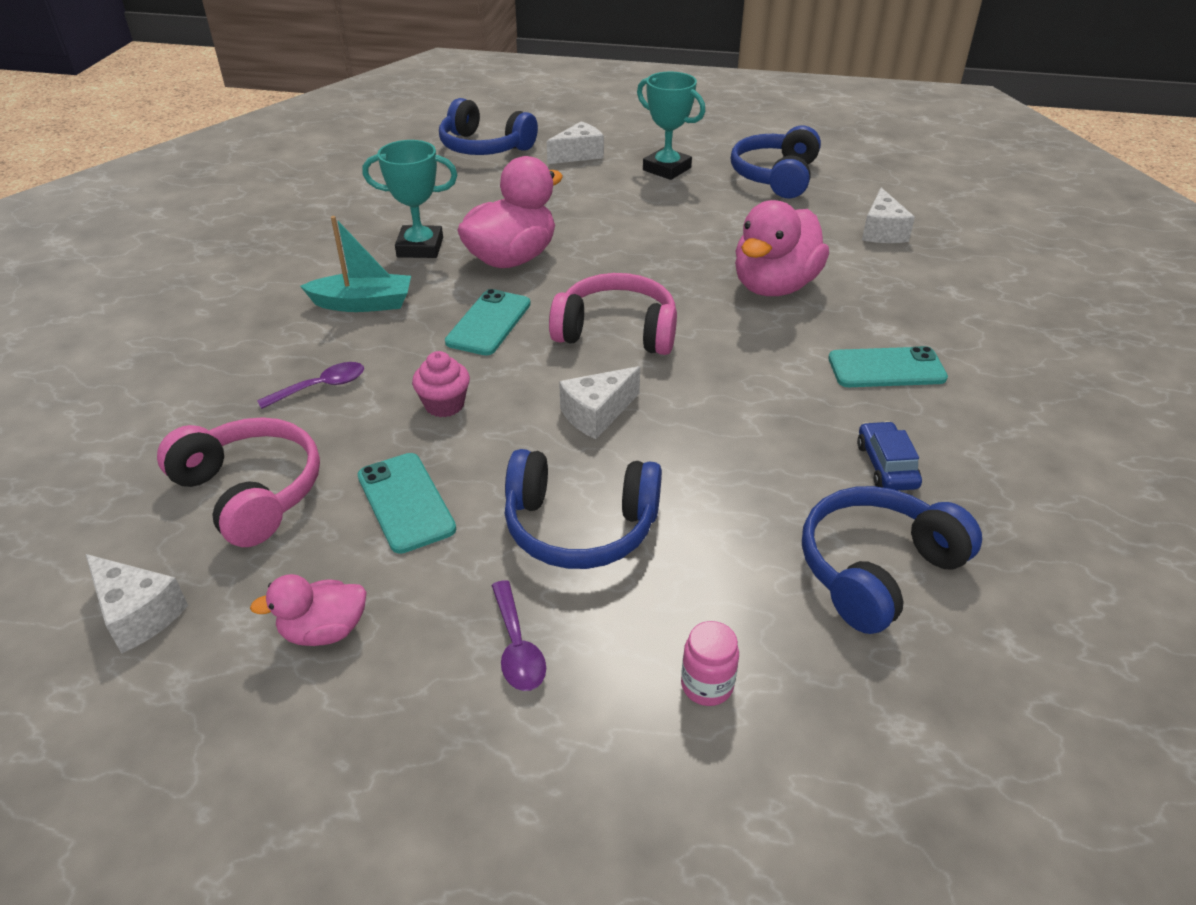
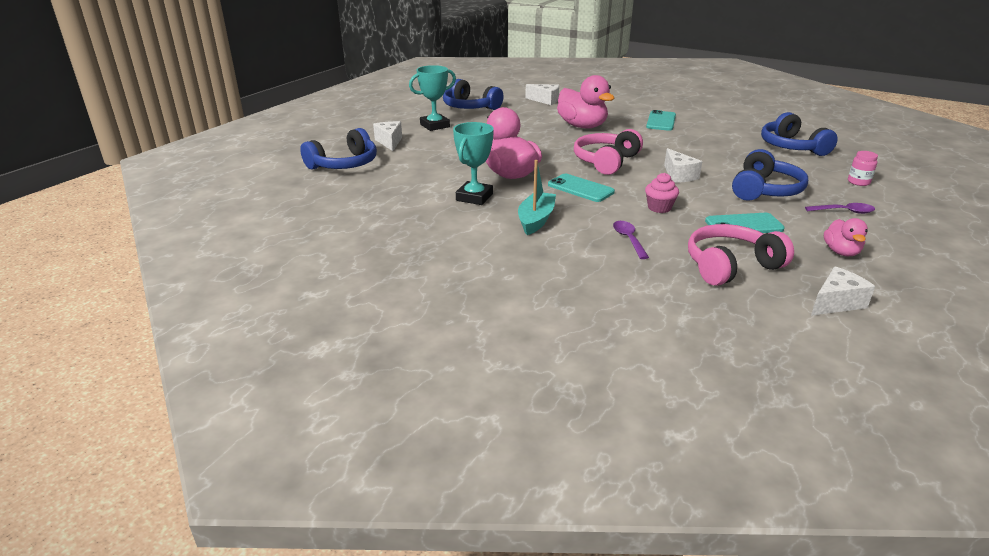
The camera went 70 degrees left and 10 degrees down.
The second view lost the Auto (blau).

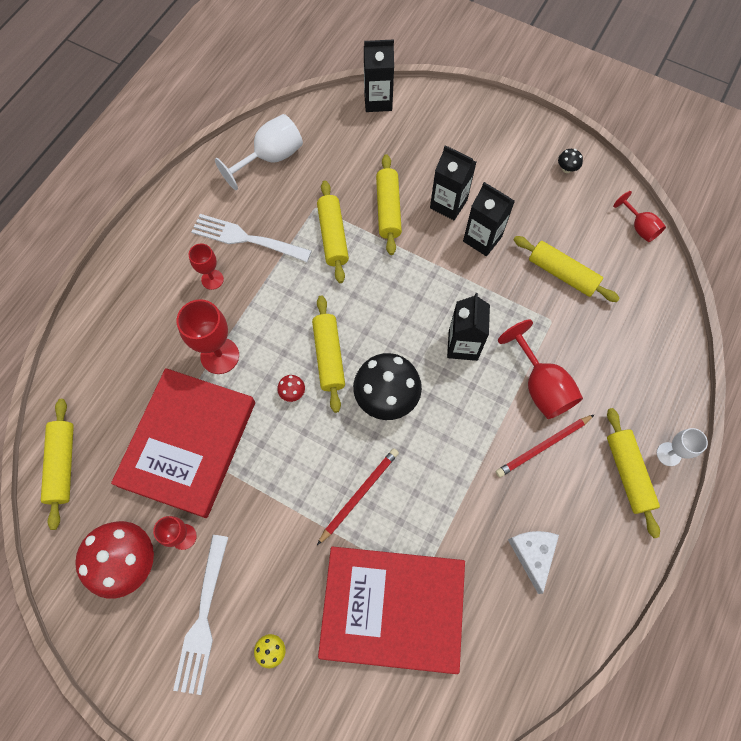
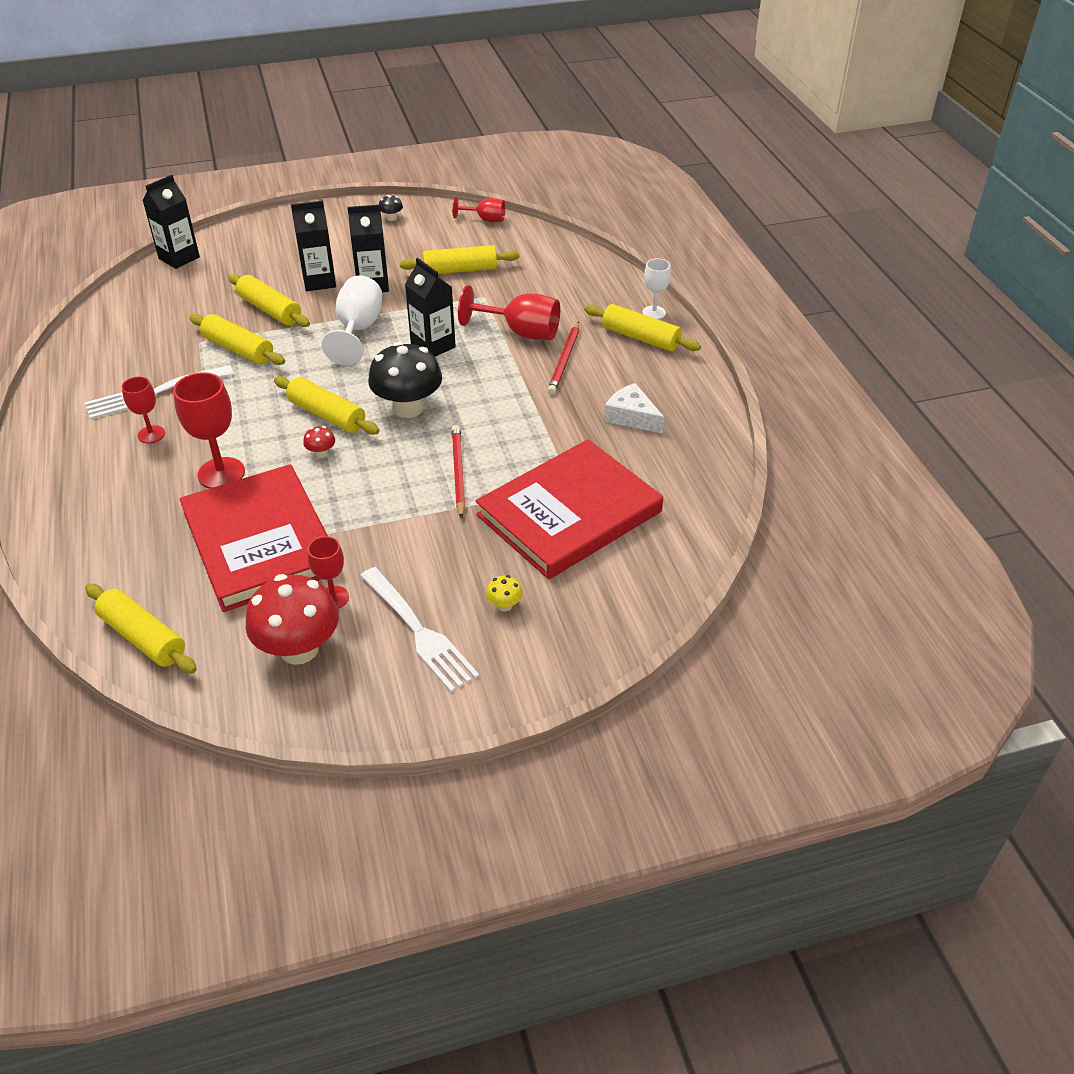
The camera went 45 degrees left and 25 degrees down.
The Kelch (weiß) (no. 1 from left) ended up elsewhere.

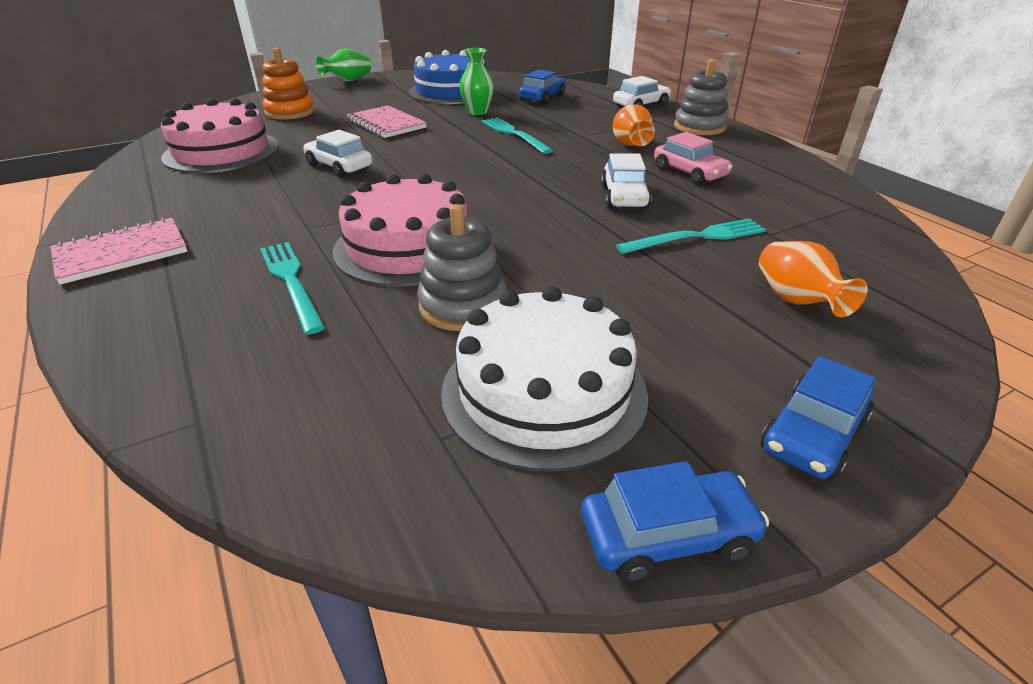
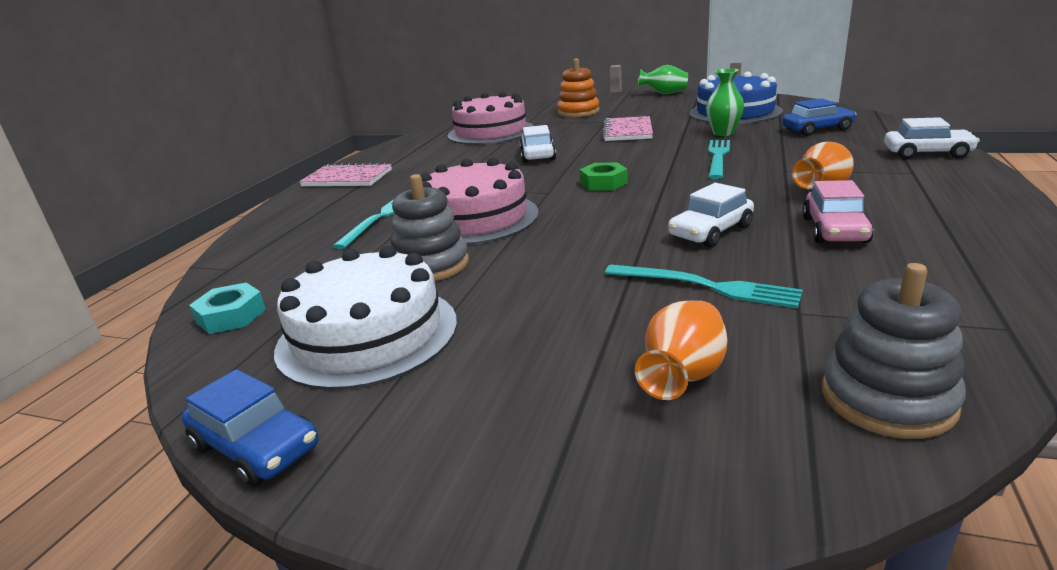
The camera went 50 degrees right and 10 degrees down.
The second view lost the Auto (blau) (no. 3 from left).
The second view gained the Sechskantmutter (türkis).
The second view gained the Sechskantmutter (grün).
The Stapelspielzeug (grau) (no. 2 from left) ended up elsewhere.

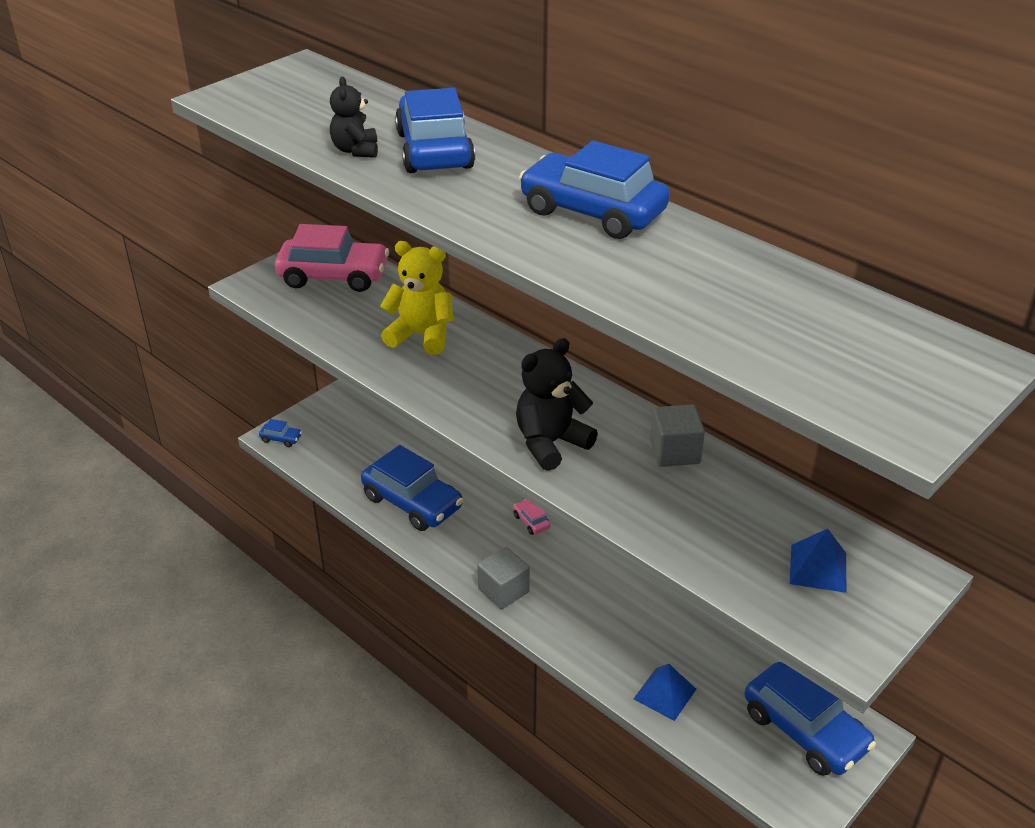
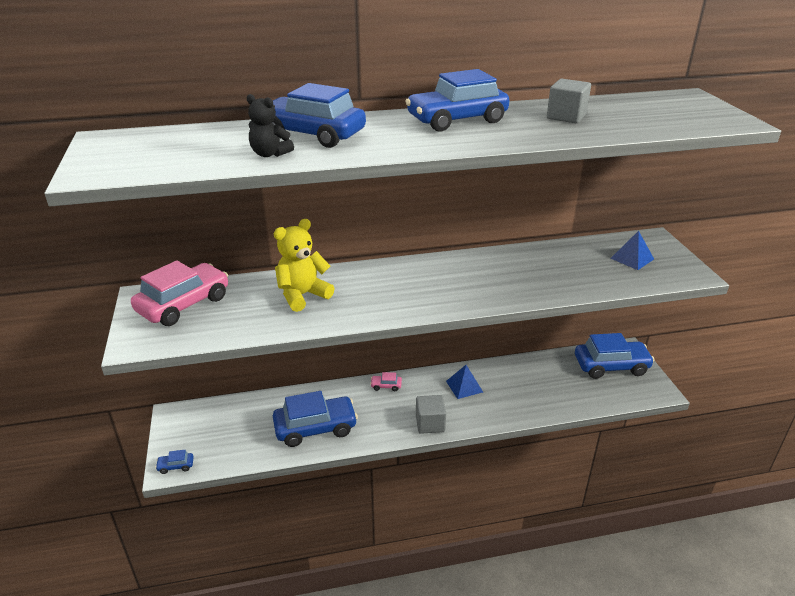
The camera went 55 degrees left and 5 degrees down.
The second view lost the Teddybär (schwarz) (no. 2 from left).
The Pyramide (blau) (no. 1 from left) ended up elsewhere.
The Kubus (grau) (no. 2 from left) ended up elsewhere.
The Auto (blau) (no. 1 from left) ended up facing another way, 150 degrees counterclockwise from before.

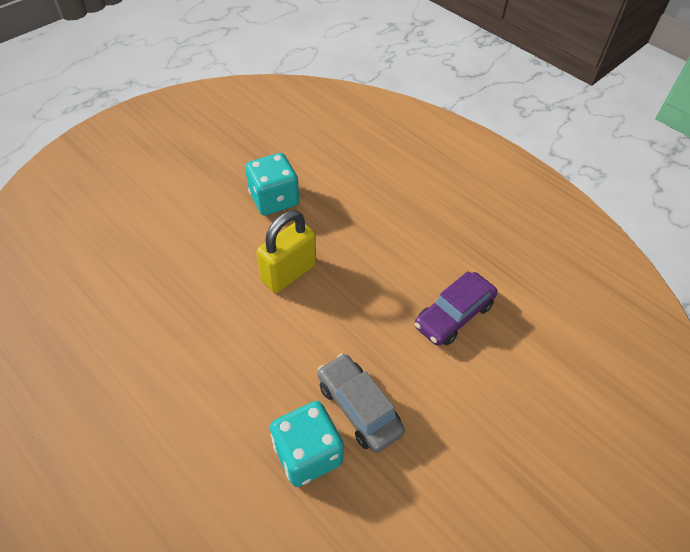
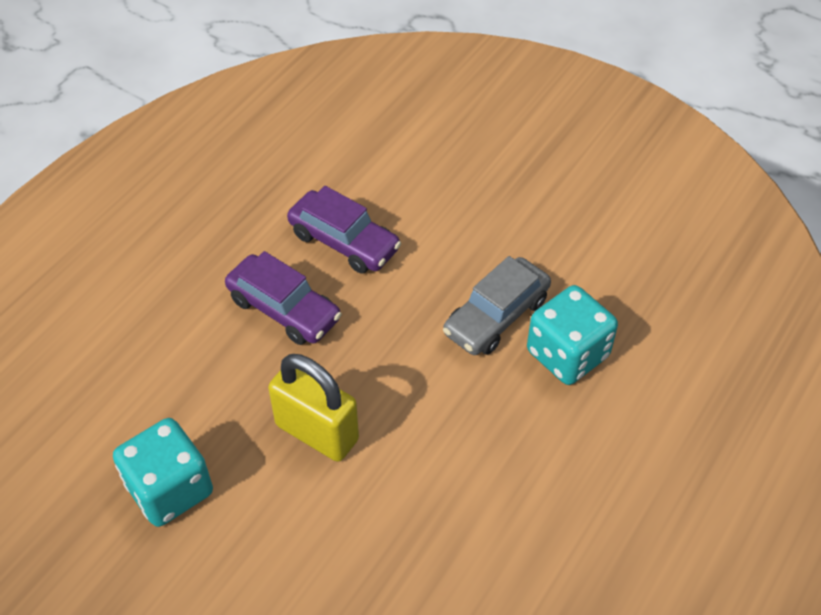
The camera went 100 degrees left and 0 degrees up.
The second view gained the Auto (lila) (no. 1 from left).

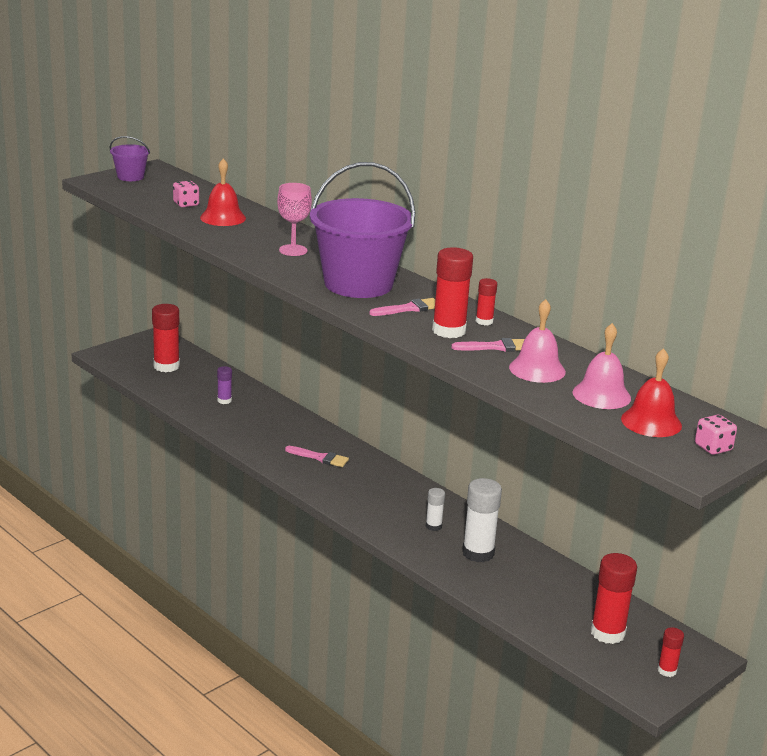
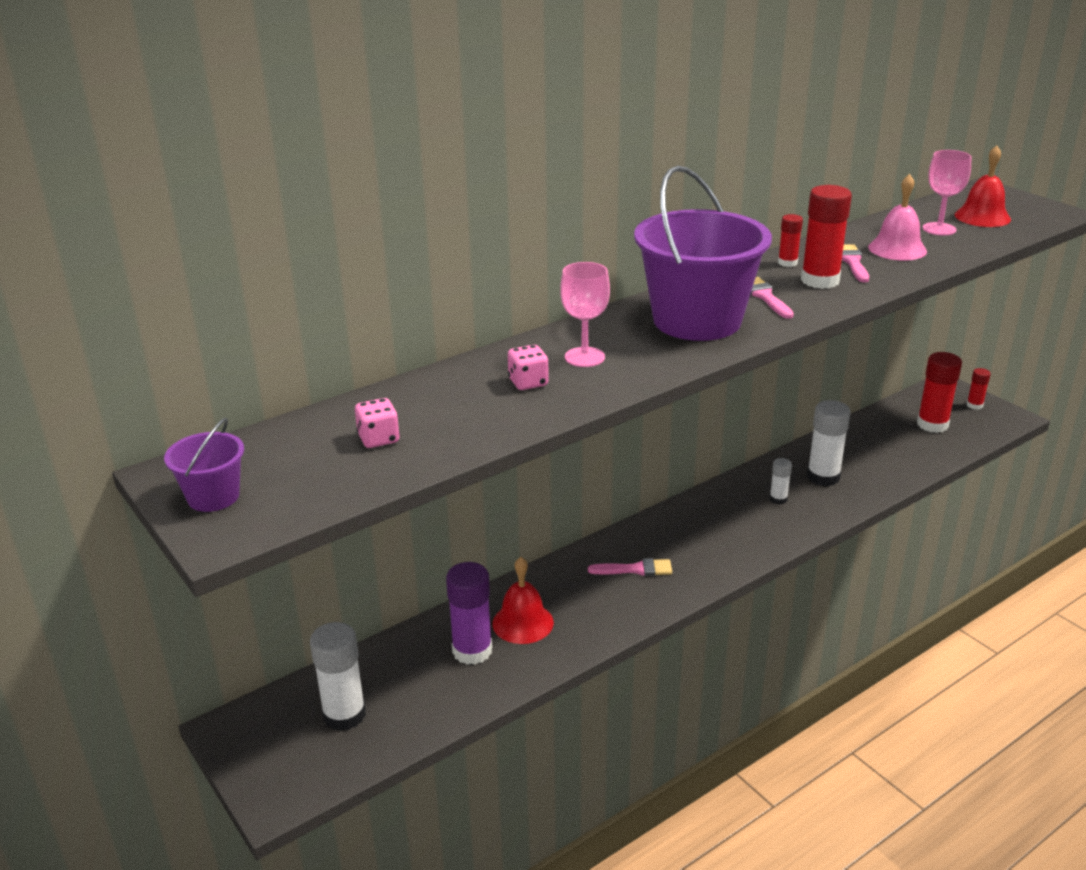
The camera went 80 degrees left and 5 degrees up.
The Glocke (rot) (no. 1 from left) ended up elsewhere.
The Spielwürfel (rosa) (no. 2 from left) ended up elsewhere.
Where the Glocke (rosa) (no. 2 from left) stood, the Kelch (rosa) (no. 2 from left) came to stand.
What was the Klebestift (rot) (no. 1 from left) turned into the Klebestift (weiß) (no. 1 from left).
The Pinsel (rosa) (no. 1 from left) ended up facing another way, 60 degrees clockwise from before.
The size of the Klebestift (lila) changed by a factor of 1.88.

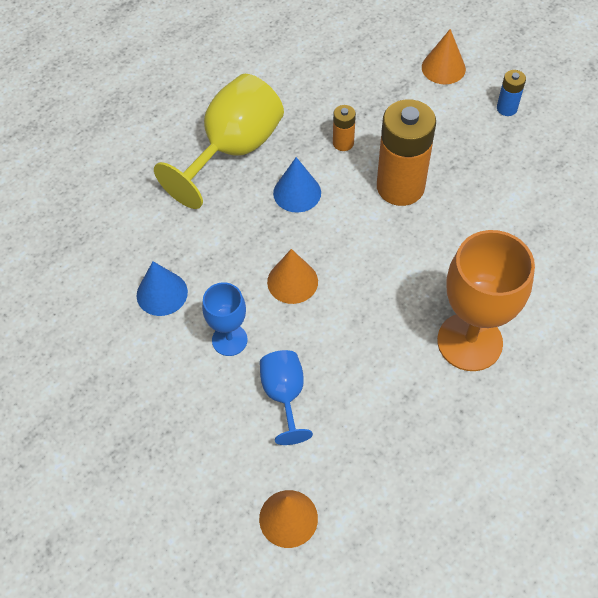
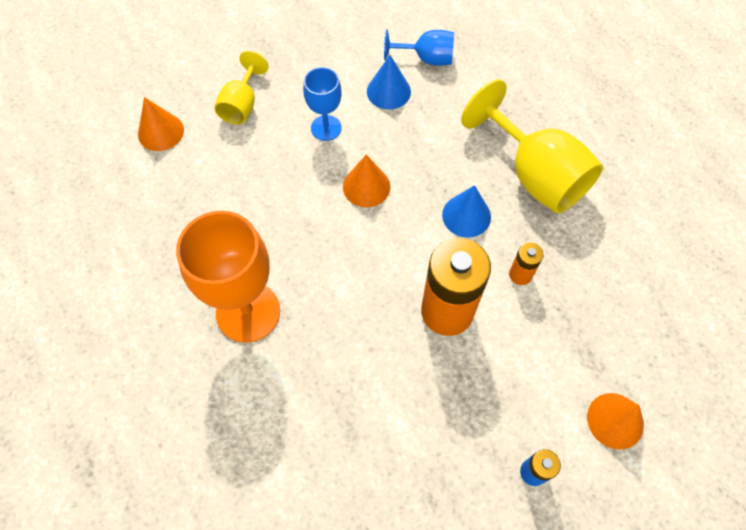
The camera went 105 degrees right and 5 degrees up.
The second view gained the Kelch (gelb) (no. 1 from left).
The Kelch (blau) (no. 2 from left) ended up elsewhere.

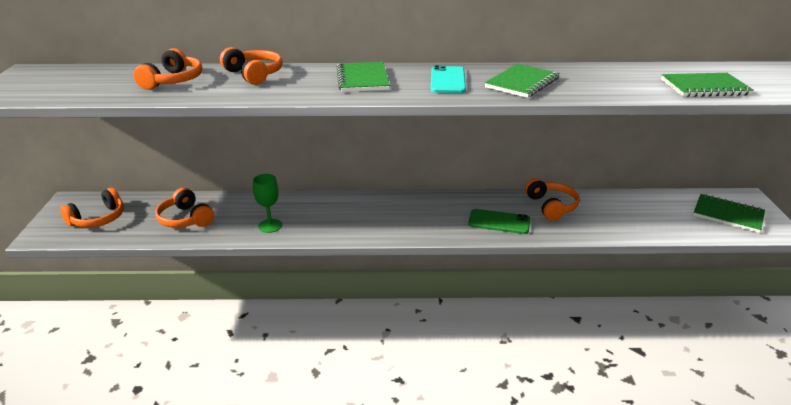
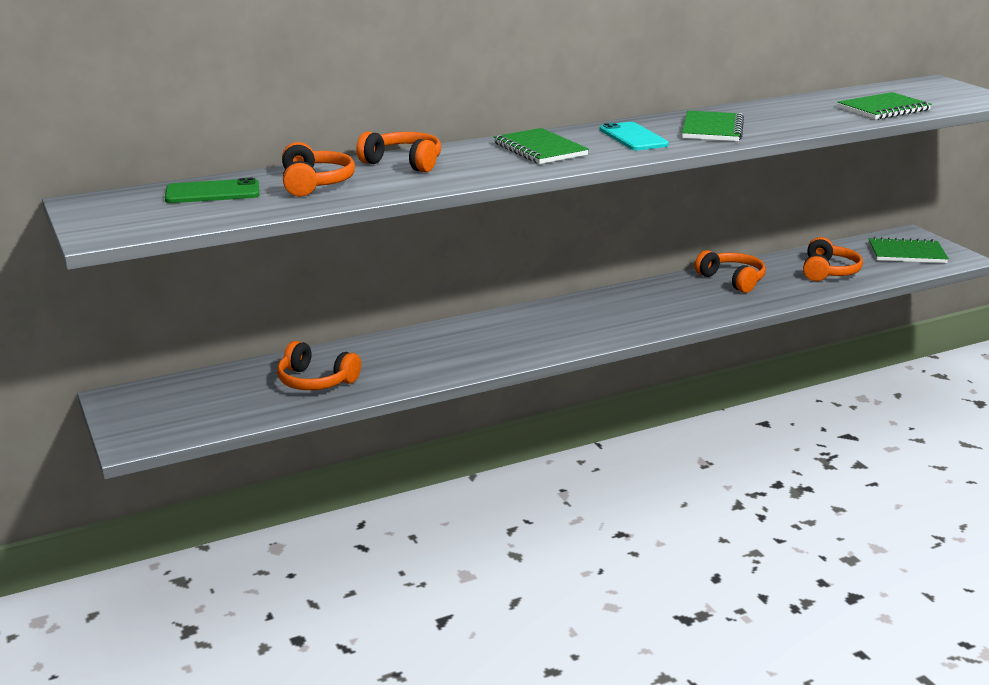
The camera went 25 degrees left and 5 degrees down.
The second view lost the Kelch (grün).
The Kopfhörer (orange) (no. 1 from left in the first image) ended up elsewhere.
The Handy (grün) ended up elsewhere.

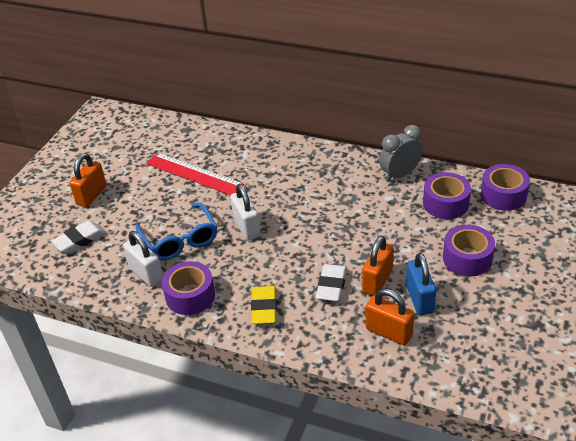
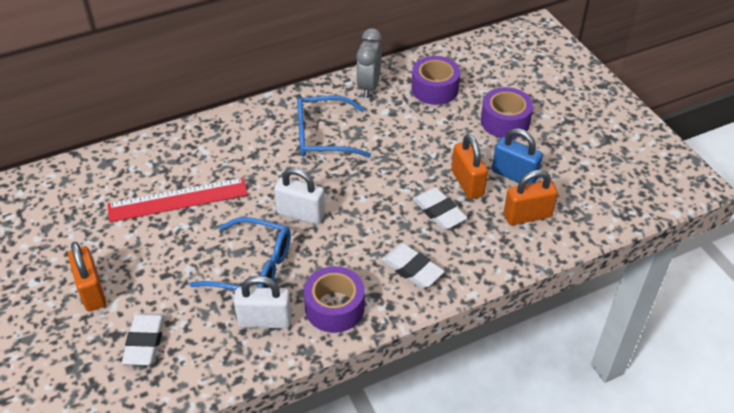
The camera went 50 degrees left and 5 degrees up.
The second view lost the Klebeband (lila) (no. 4 from left).
The second view gained the Brille (blau) (no. 2 from left).
What was the Radiergummi (gelb) turned into the Radiergummi (weiß) (no. 2 from left).

